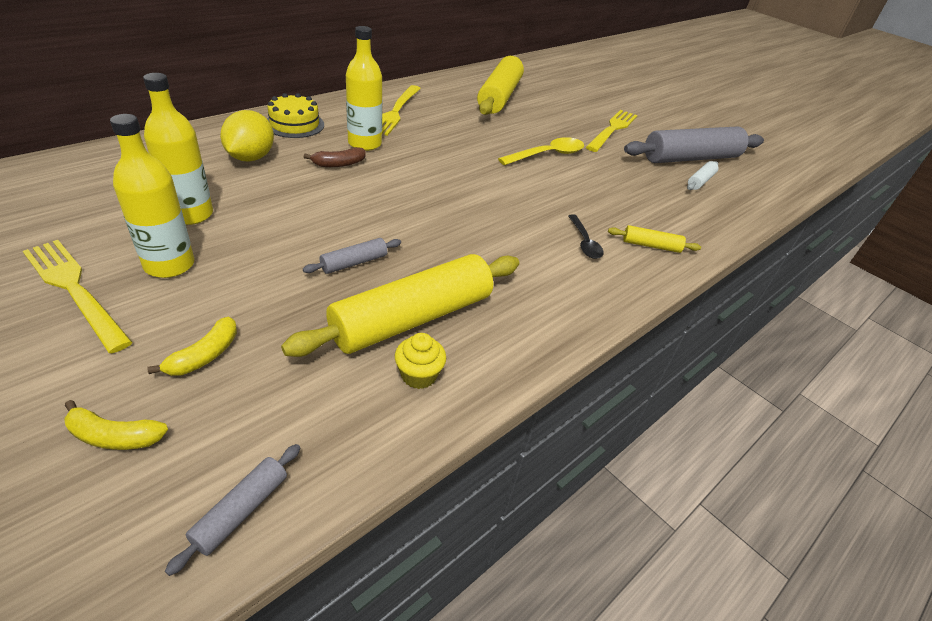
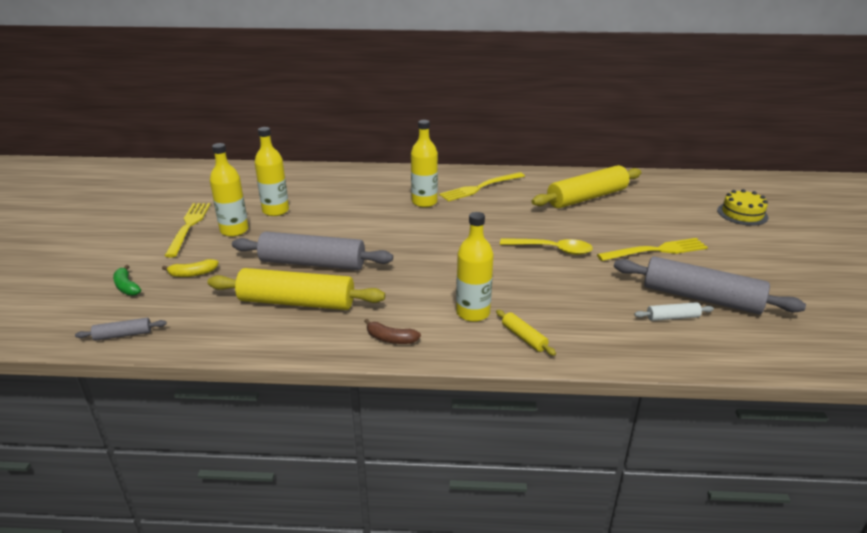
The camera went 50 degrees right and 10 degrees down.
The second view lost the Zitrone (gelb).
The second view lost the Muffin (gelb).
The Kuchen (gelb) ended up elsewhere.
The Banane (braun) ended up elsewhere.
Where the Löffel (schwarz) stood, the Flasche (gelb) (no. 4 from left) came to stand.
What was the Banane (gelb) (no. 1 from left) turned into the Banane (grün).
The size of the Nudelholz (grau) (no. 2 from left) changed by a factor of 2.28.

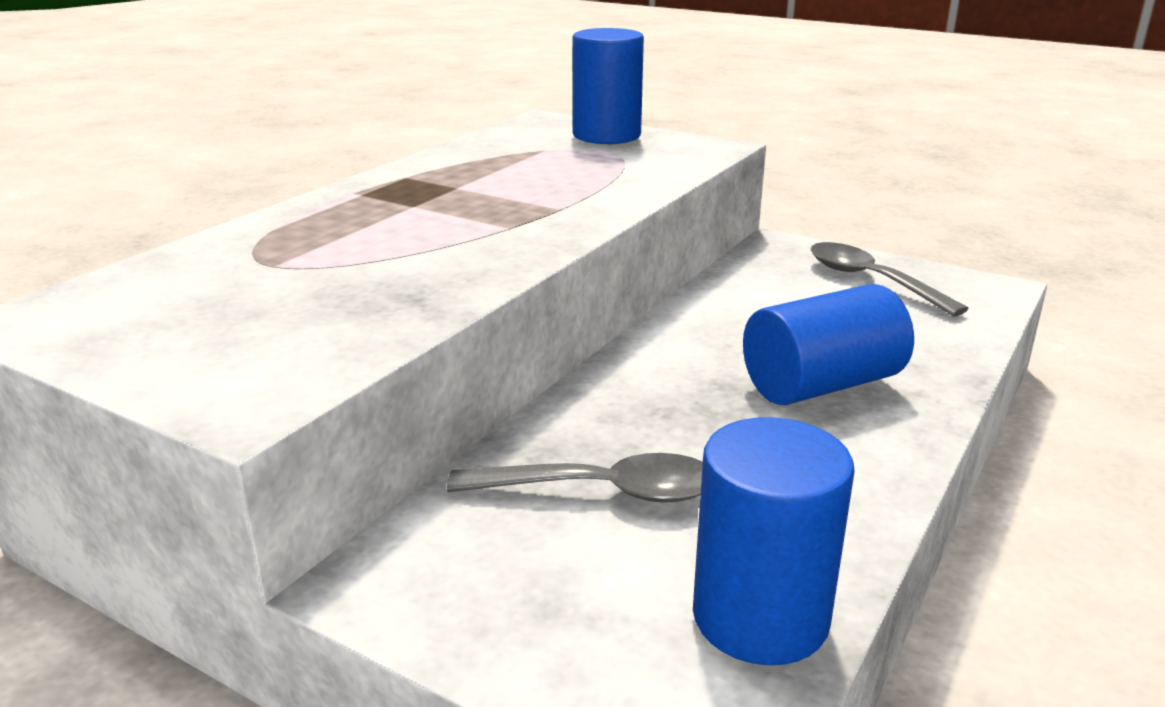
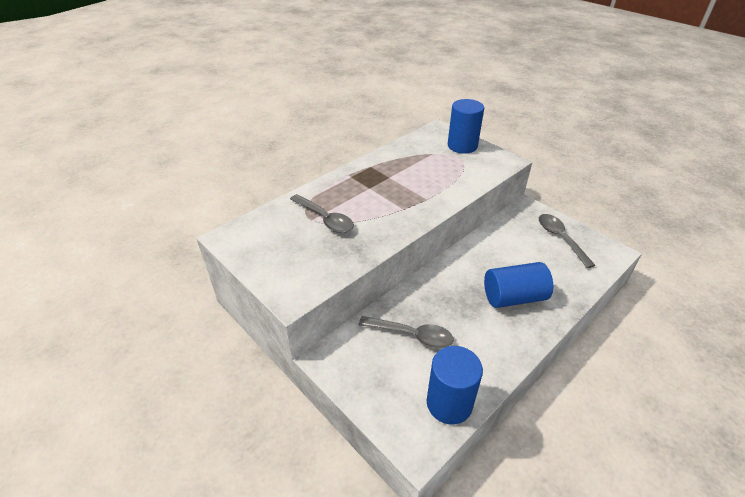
The camera went 15 degrees right and 15 degrees up.
The second view gained the Löffel (grau) (no. 1 from left).

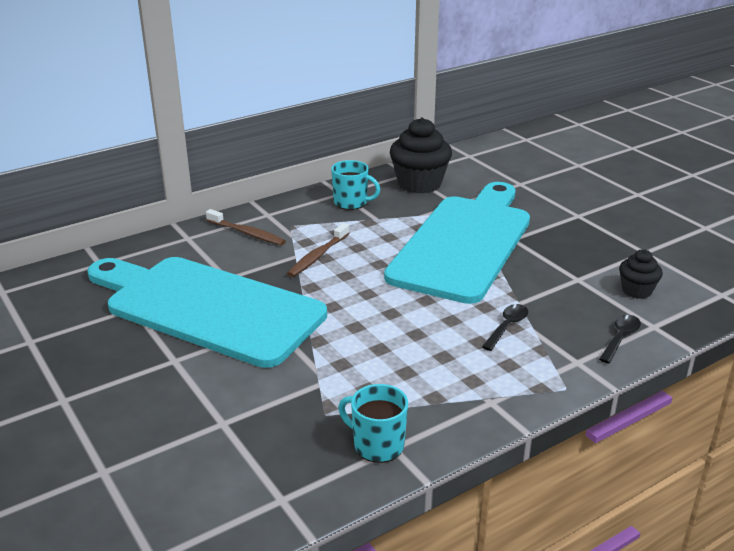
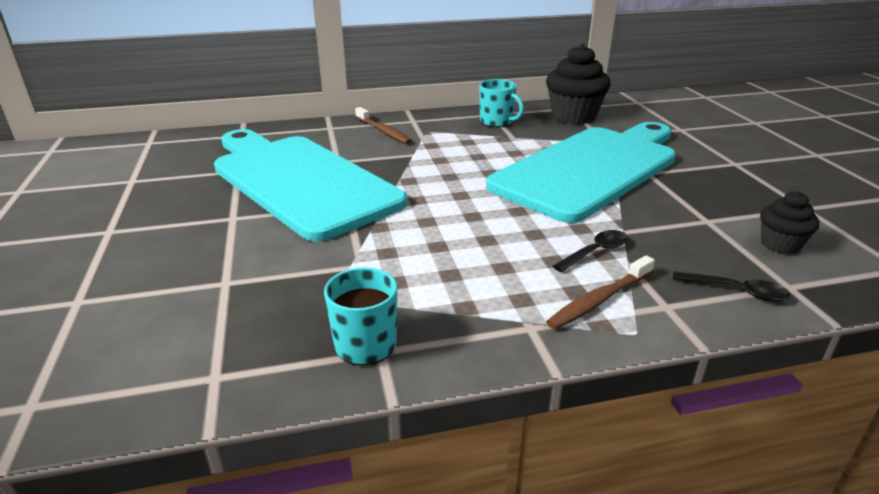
The camera went 20 degrees right and 0 degrees up.
The Zahnbürste (braun) (no. 2 from left) ended up elsewhere.
The Löffel (schwarz) (no. 2 from left) ended up facing another way, 60 degrees clockwise from before.

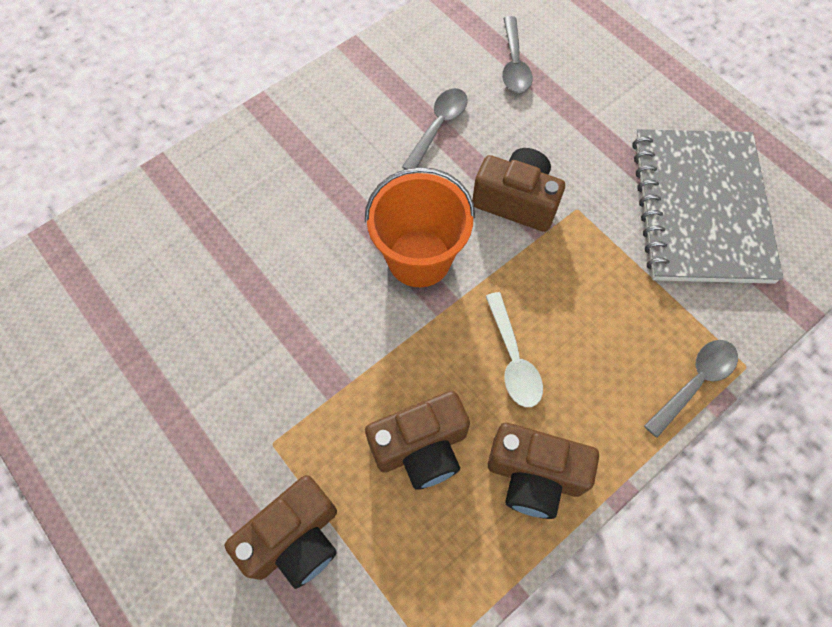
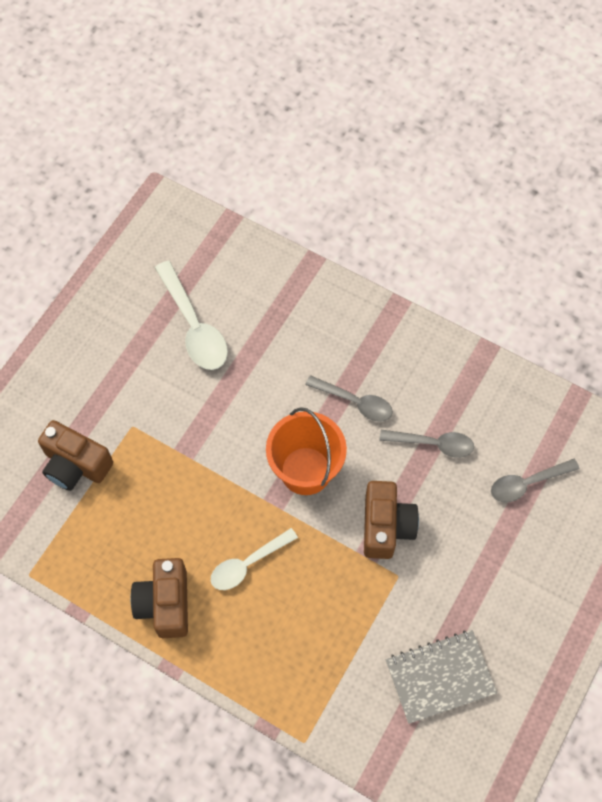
The camera went 70 degrees right and 0 degrees up.
The second view lost the Kamera (braun) (no. 2 from left).
The second view gained the Löffel (weiß) (no. 1 from left).
The Löffel (grau) (no. 3 from left in the first image) ended up elsewhere.
The size of the Notizbuch (grau) changed by a factor of 0.62.

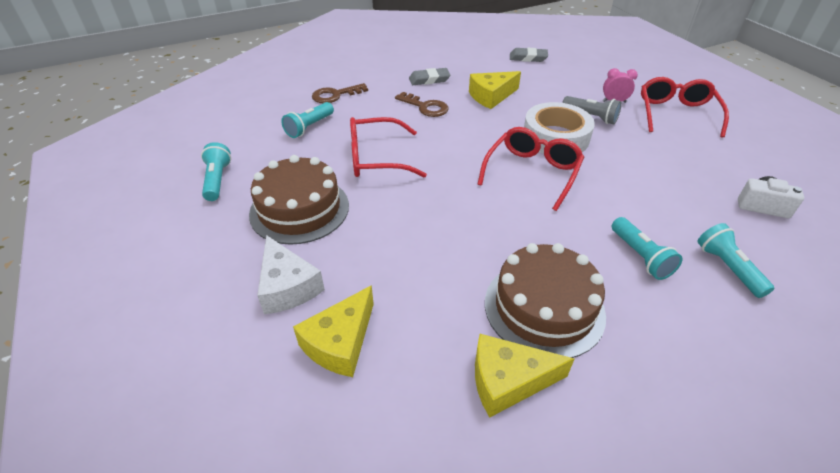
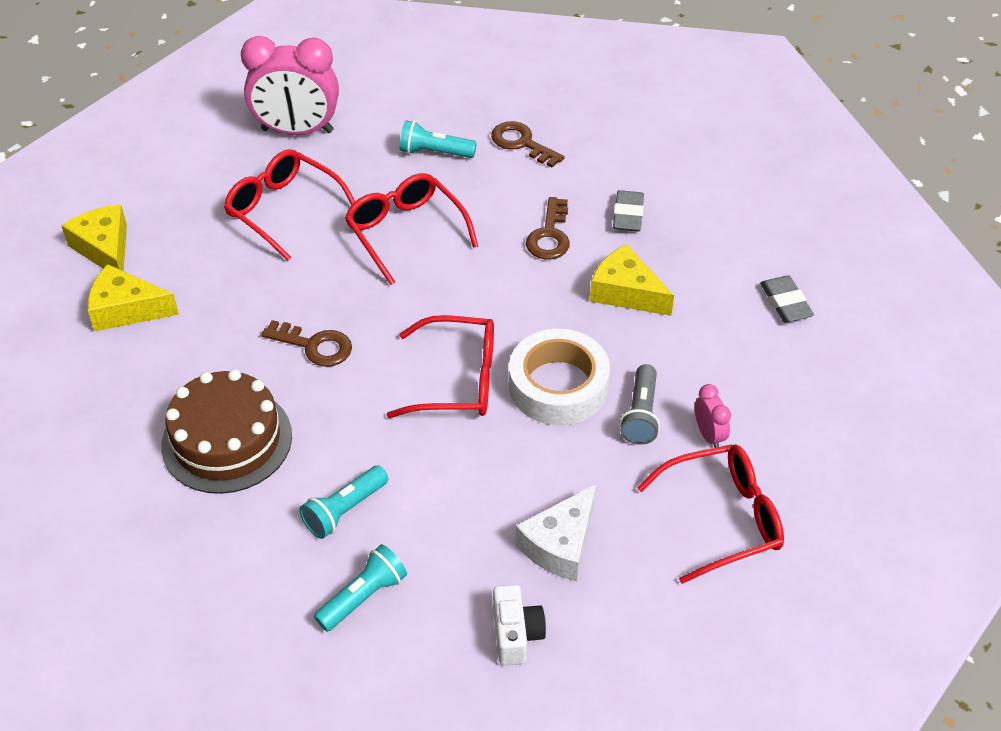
The camera went 65 degrees right and 5 degrees up.
The second view gained the Schlüssel (braun) (no. 1 from left).
The Käse (weiß) ended up elsewhere.
The Käse (gelb) (no. 3 from left in the first image) ended up elsewhere.
Where the Taschenlampe (türkis) (no. 1 from left) stood, the Wecker (rosa) (no. 1 from left) came to stand.
Where the Kuchen (braun) (no. 1 from left) stood, the Brille (rot) (no. 1 from left) came to stand.
The Radiergummi (grau) (no. 1 from left) ended up facing another way, 45 degrees clockwise from before.

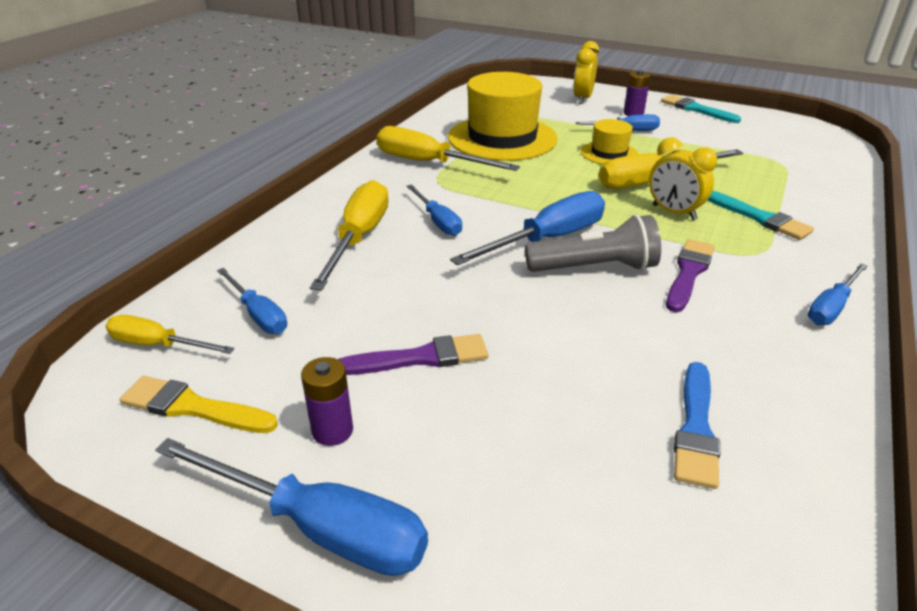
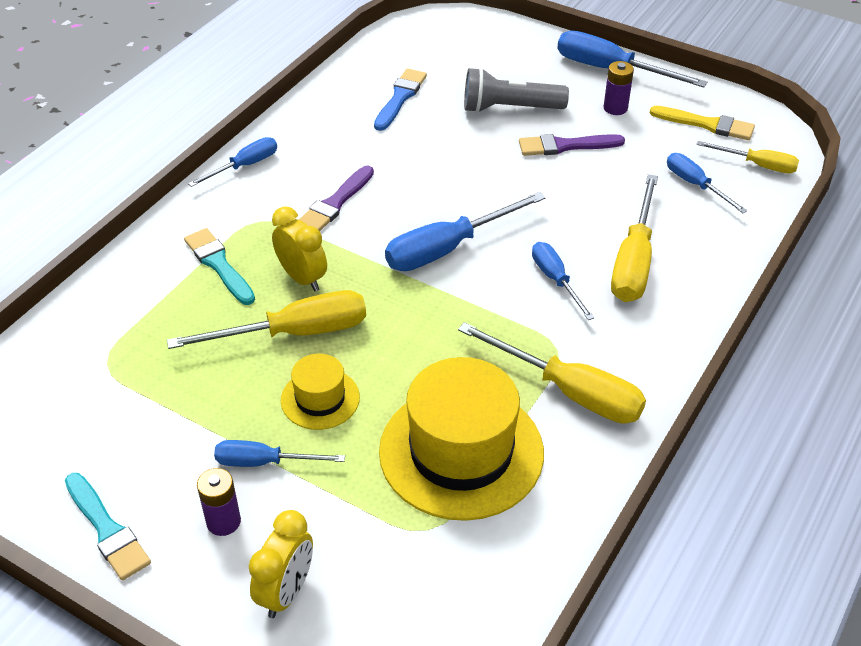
The camera went 175 degrees left and 10 degrees up.
The Taschenlampe (grau) ended up elsewhere.

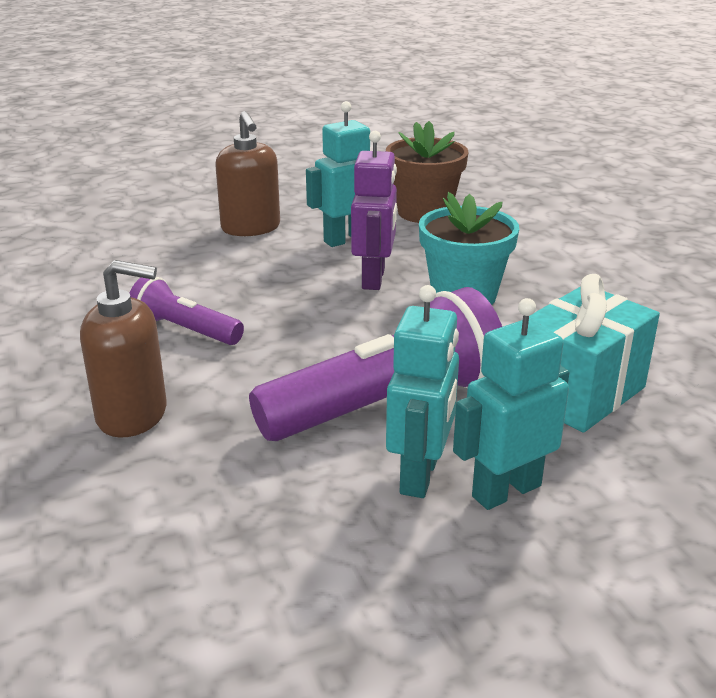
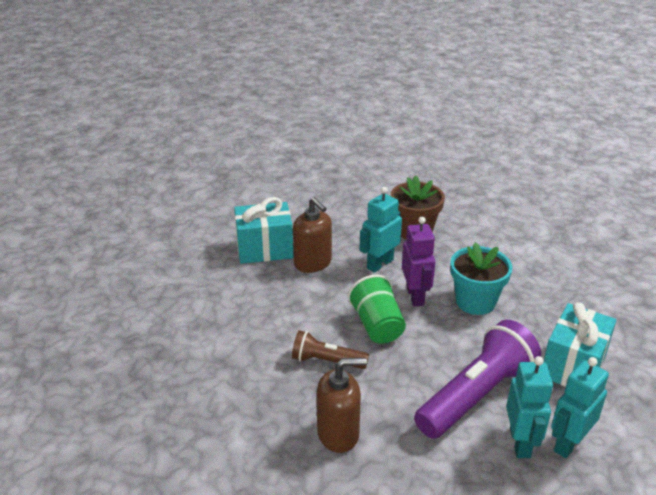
The camera went 15 degrees left and 5 degrees up.
The second view gained the Geschenk (türkis) (no. 1 from left).
The second view gained the Becher (grün).
What was the Taschenlampe (lila) (no. 1 from left) turned into the Taschenlampe (braun).

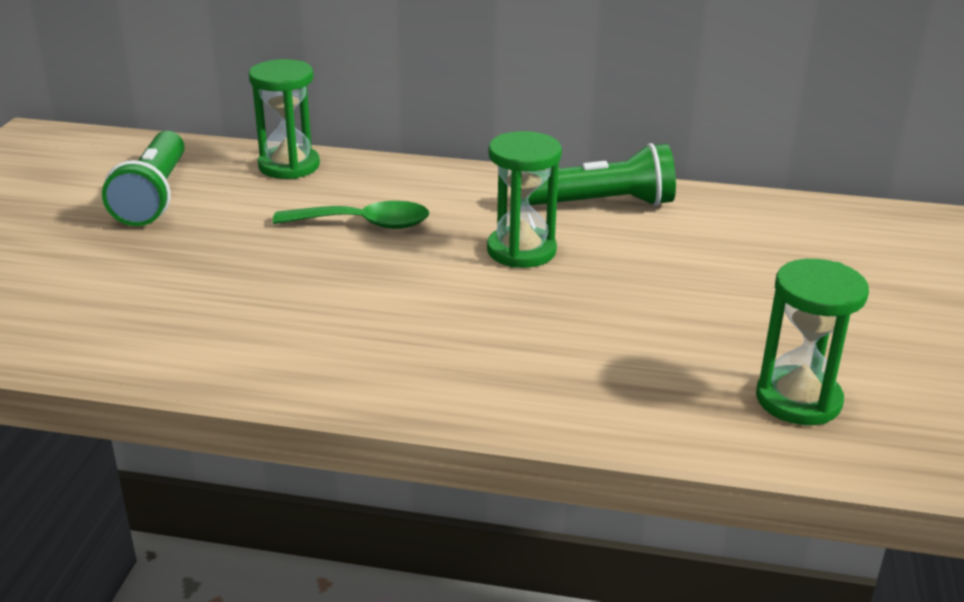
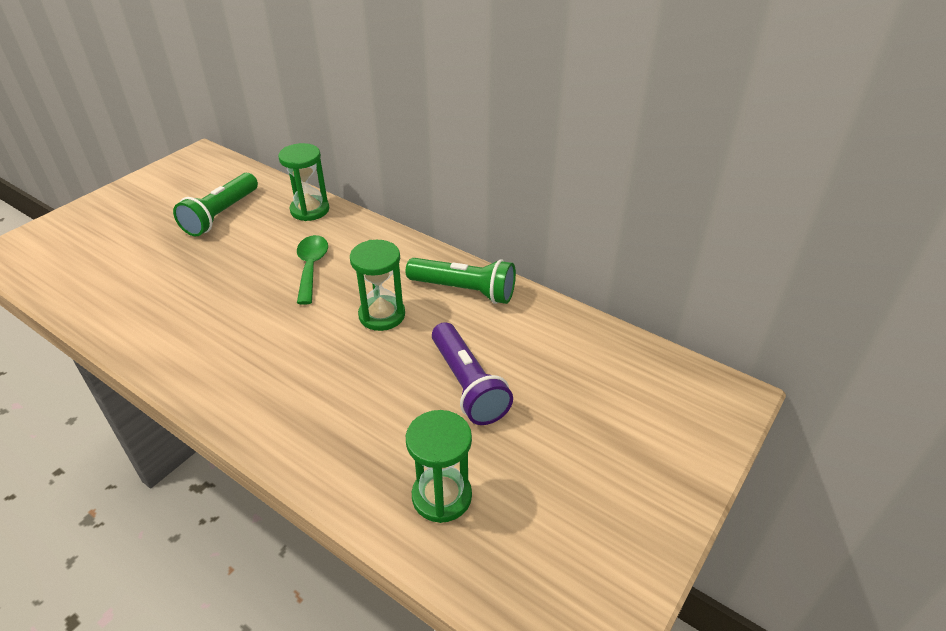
The camera went 25 degrees right and 10 degrees up.
The second view gained the Taschenlampe (lila).
The Löffel (grün) ended up facing another way, 120 degrees counterclockwise from before.

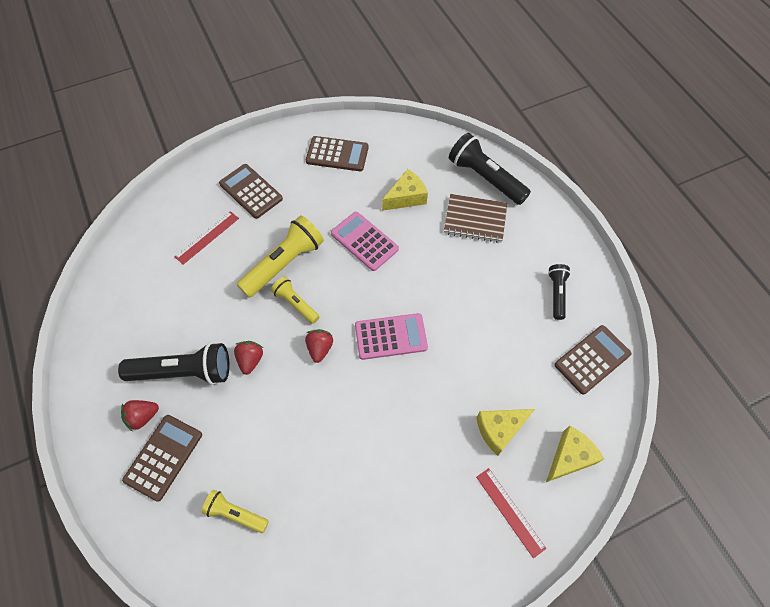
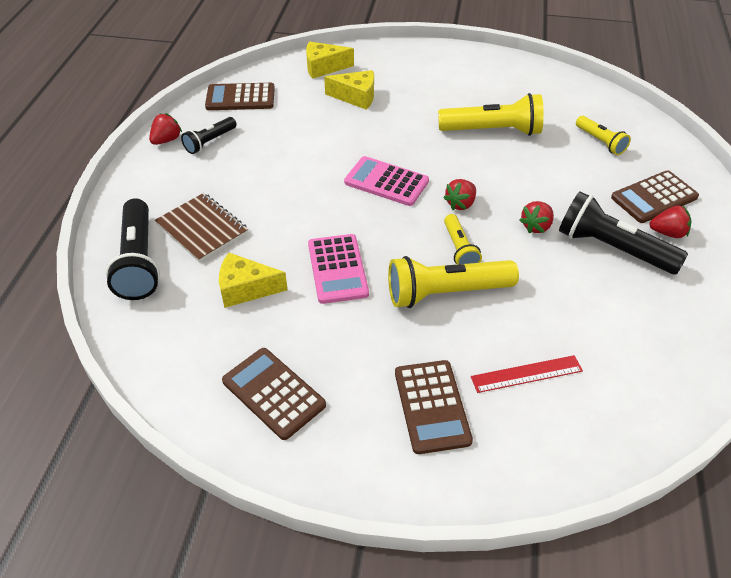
The camera went 145 degrees left and 15 degrees down.
The second view lost the Lineal (rot) (no. 2 from left).
The second view gained the Erdbeere (rot) (no. 1 from left).
The second view gained the Taschenlampe (gelb) (no. 3 from left).

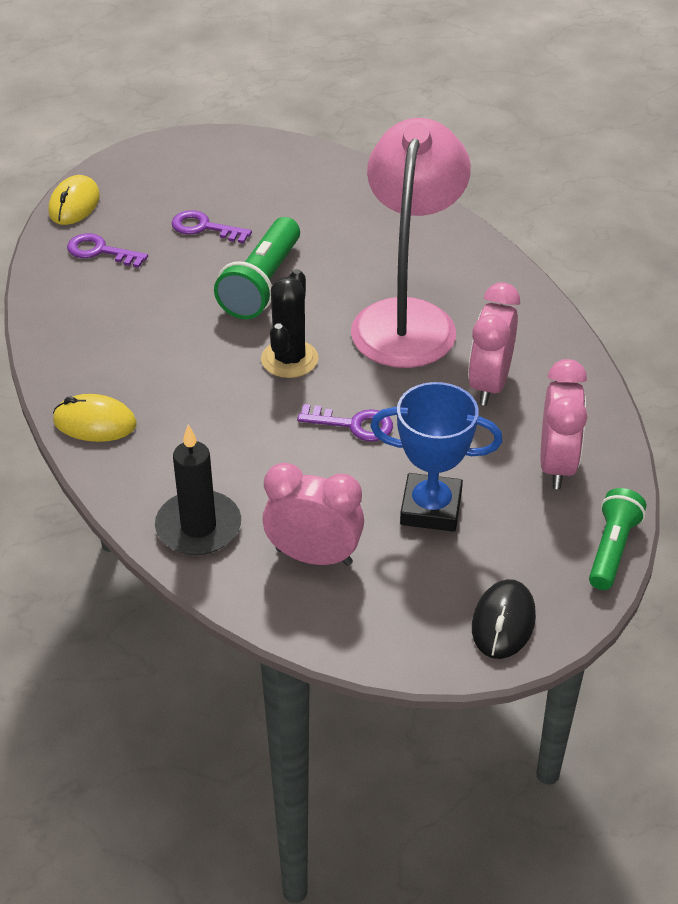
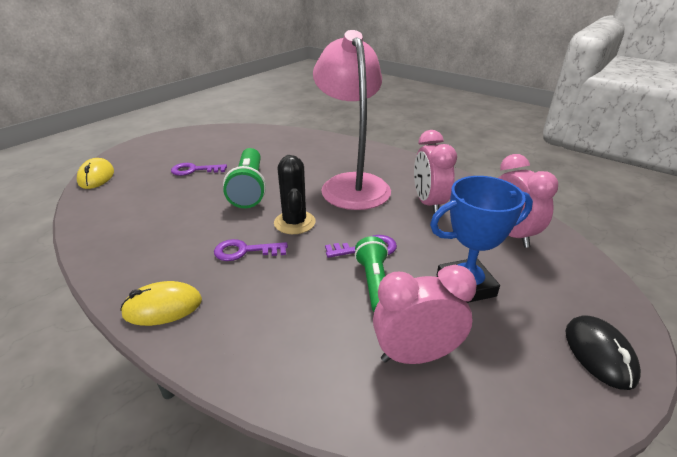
The camera went 25 degrees left and 10 degrees down.
The second view lost the Kerze (schwarz).
The Schlüssel (lila) (no. 1 from left in the first image) ended up elsewhere.
The Taschenlampe (grün) (no. 2 from left) ended up elsewhere.

